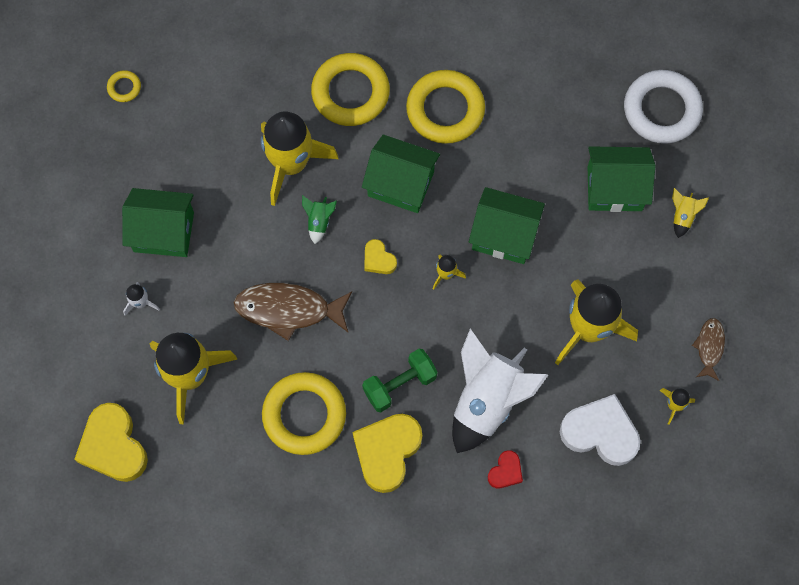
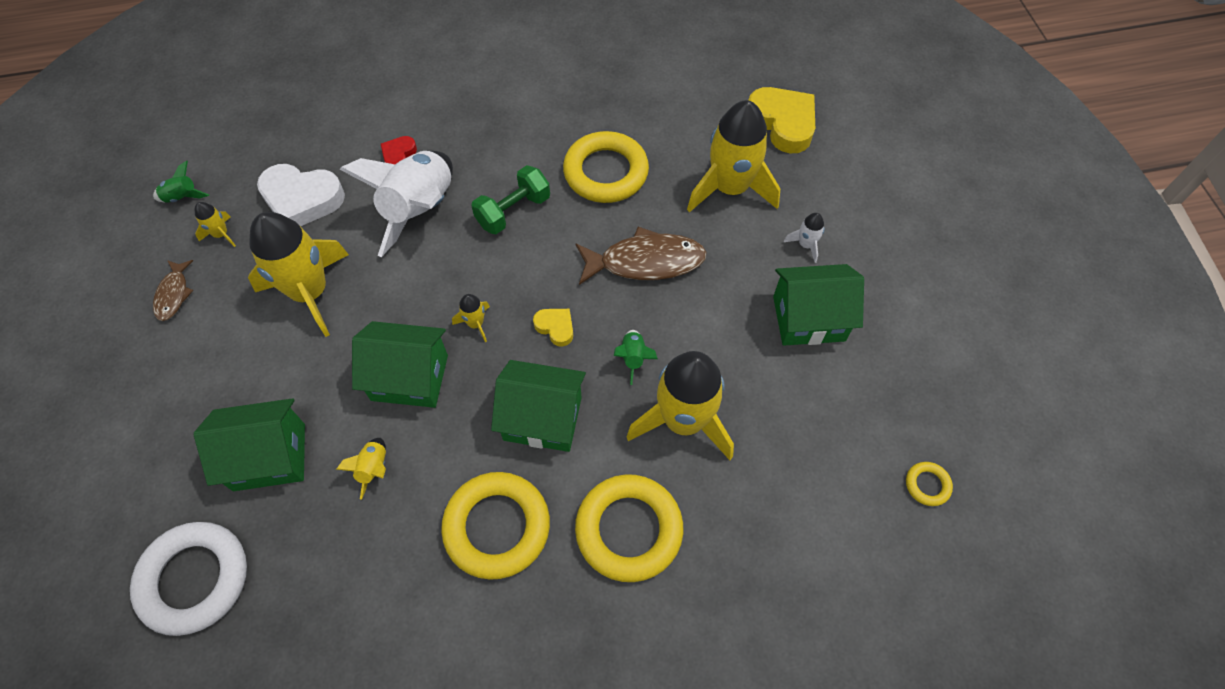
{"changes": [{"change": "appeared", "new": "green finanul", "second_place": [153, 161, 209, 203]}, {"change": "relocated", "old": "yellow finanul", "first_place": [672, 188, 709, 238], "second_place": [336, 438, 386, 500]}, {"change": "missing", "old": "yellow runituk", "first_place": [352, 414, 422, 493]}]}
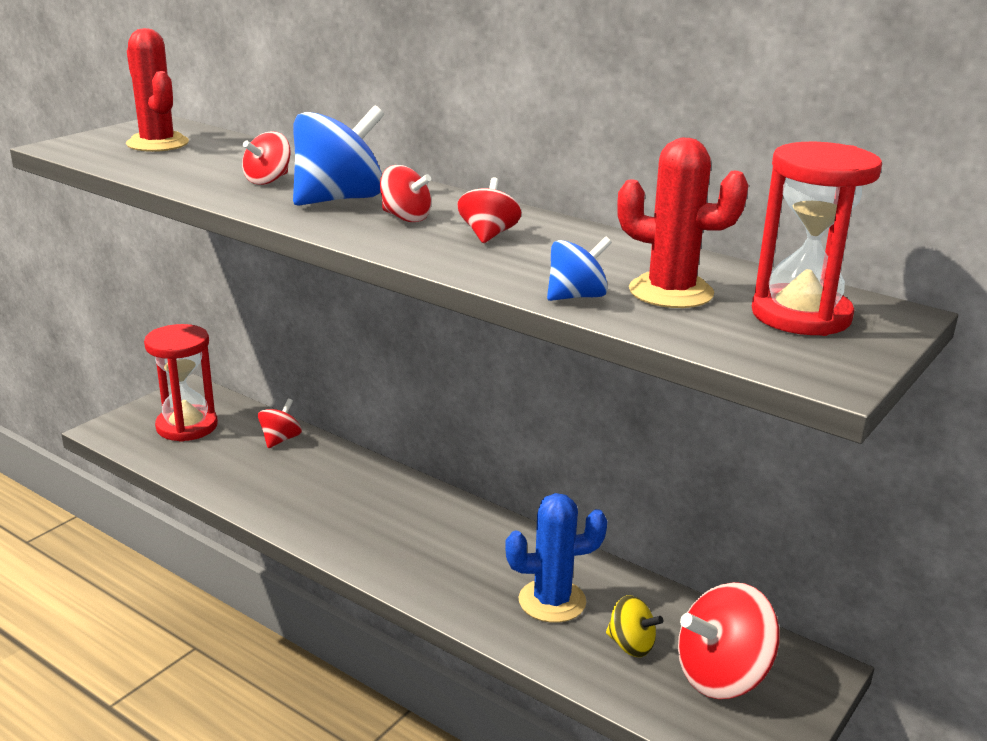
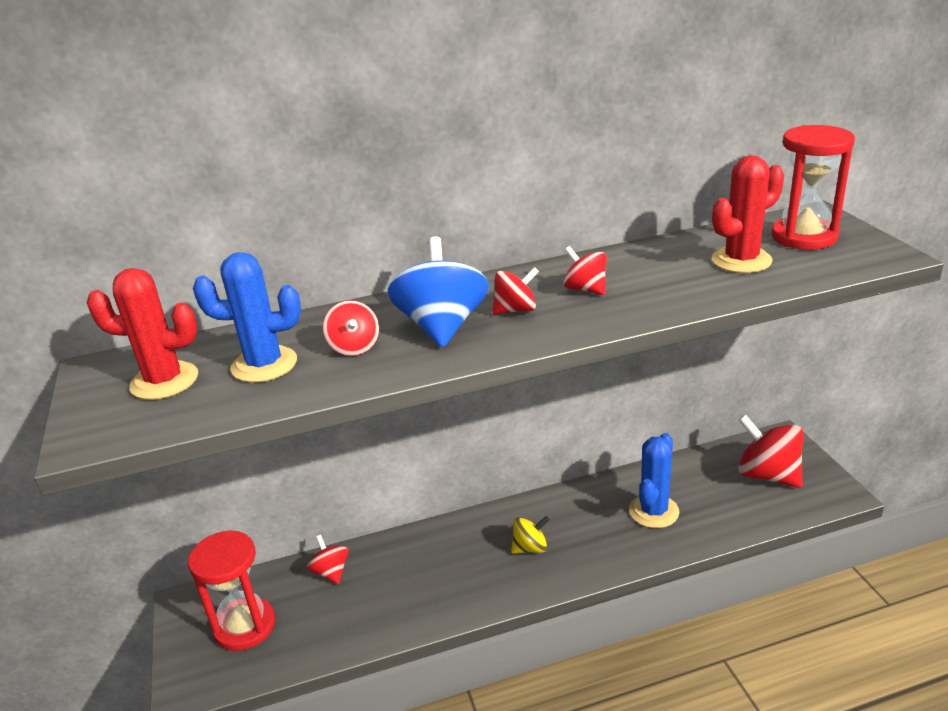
{"changes": [{"change": "appeared", "new": "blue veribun", "second_place": [193, 252, 301, 382]}, {"change": "relocated", "old": "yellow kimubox", "first_place": [606, 595, 663, 657], "second_place": [511, 516, 550, 554]}, {"change": "spun", "old": "red kimubox", "first_place": [678, 582, 780, 699], "second_place": [738, 415, 804, 488], "degrees": 120}, {"change": "missing", "old": "blue kimubox", "first_place": [547, 236, 612, 301]}]}
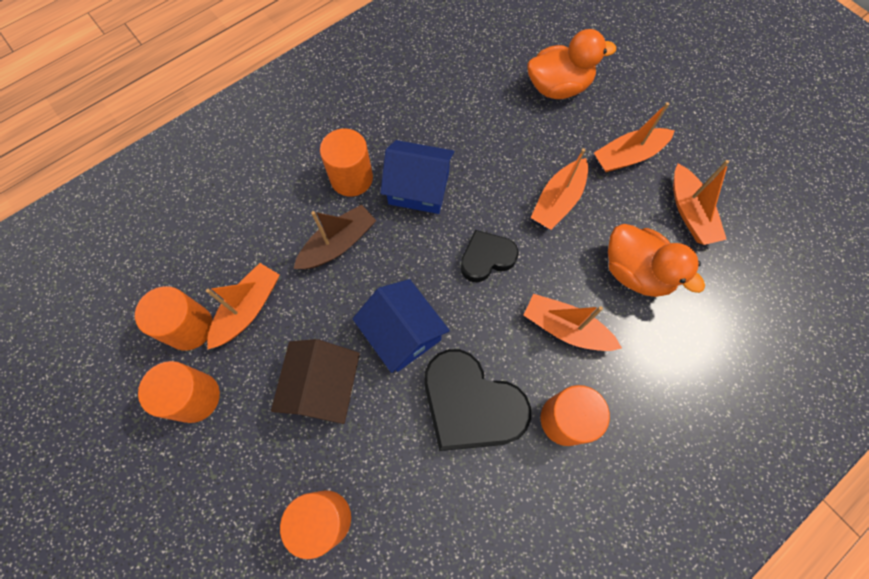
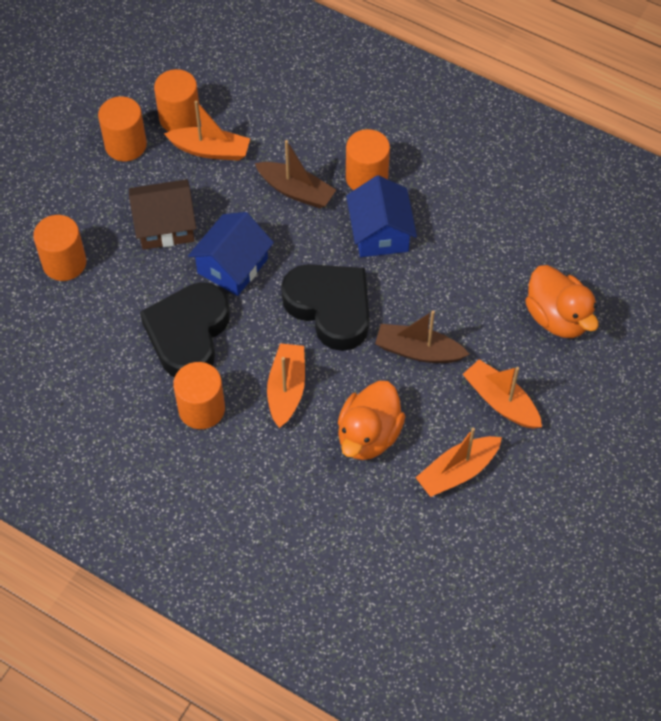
{"changes": [{"change": "size", "old": "black runituk", "first_place": [460, 230, 519, 283], "second_place": [281, 264, 369, 351], "factor": 1.73}, {"change": "colour", "old": "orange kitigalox", "new": "brown kitigalox", "first_place": [530, 148, 588, 230], "second_place": [375, 310, 469, 363]}]}
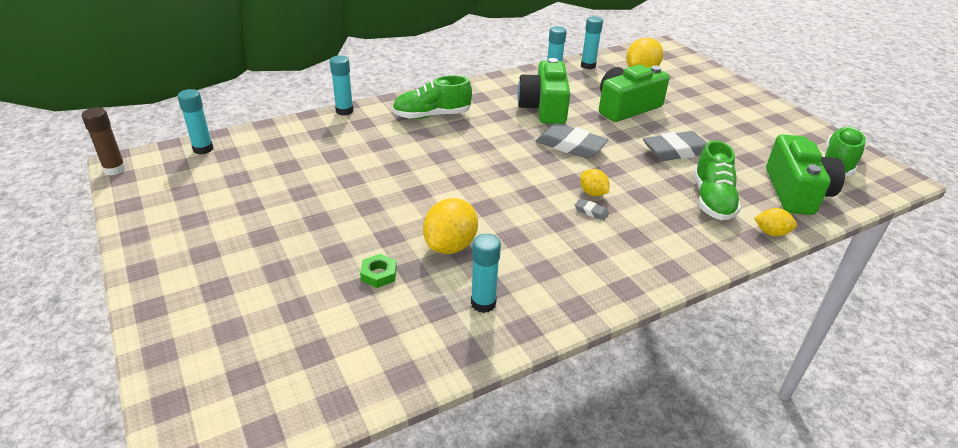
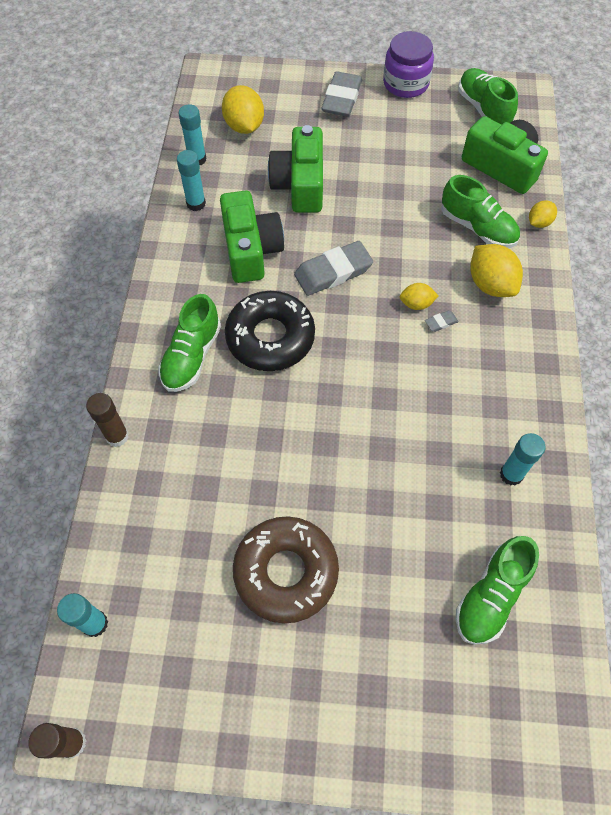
{"changes": [{"change": "colour", "old": "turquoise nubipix", "new": "brown nubipix", "first_place": [330, 56, 354, 116], "second_place": [86, 393, 129, 447]}, {"change": "spun", "old": "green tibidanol", "first_place": [517, 58, 570, 124], "second_place": [220, 191, 284, 283], "degrees": -135}, {"change": "appeared", "new": "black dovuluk", "second_place": [225, 291, 315, 371]}, {"change": "appeared", "new": "brown dovuluk", "second_place": [233, 516, 339, 624]}, {"change": "relocated", "old": "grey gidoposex", "first_place": [643, 131, 707, 161], "second_place": [321, 71, 362, 117]}, {"change": "appeared", "new": "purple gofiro", "second_place": [383, 31, 434, 98]}, {"change": "appeared", "new": "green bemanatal", "second_place": [456, 536, 539, 645]}, {"change": "relocated", "old": "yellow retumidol", "first_place": [423, 198, 478, 254], "second_place": [470, 244, 523, 297]}, {"change": "missing", "old": "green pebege", "first_place": [360, 254, 397, 288]}]}
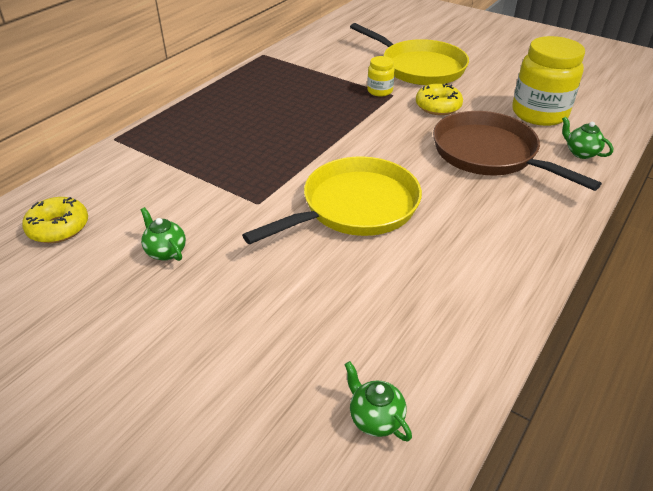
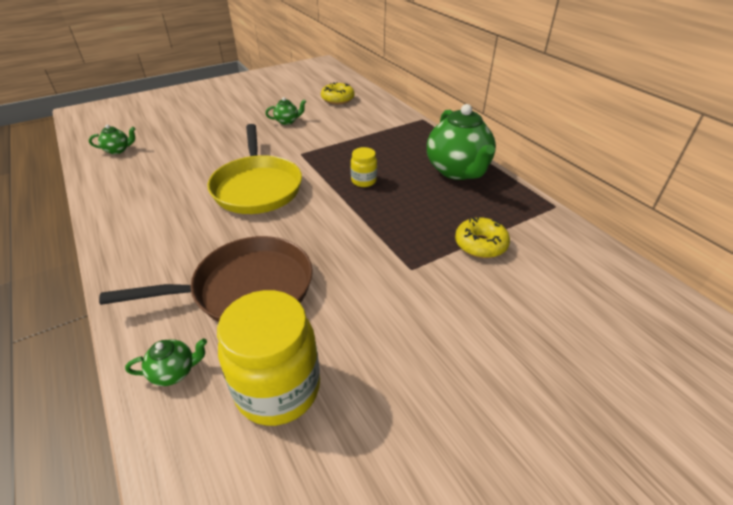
{"changes": [{"change": "relocated", "old": "yellow gofiro", "first_place": [367, 56, 395, 97], "second_place": [351, 147, 377, 187]}, {"change": "appeared", "new": "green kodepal", "second_place": [427, 104, 496, 180]}, {"change": "relocated", "old": "yellow dovuluk", "first_place": [416, 83, 463, 115], "second_place": [455, 217, 510, 258]}, {"change": "missing", "old": "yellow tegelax", "first_place": [350, 23, 469, 85]}]}
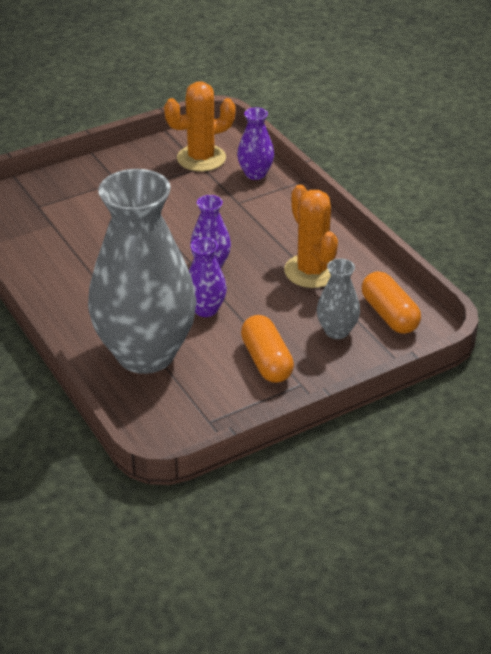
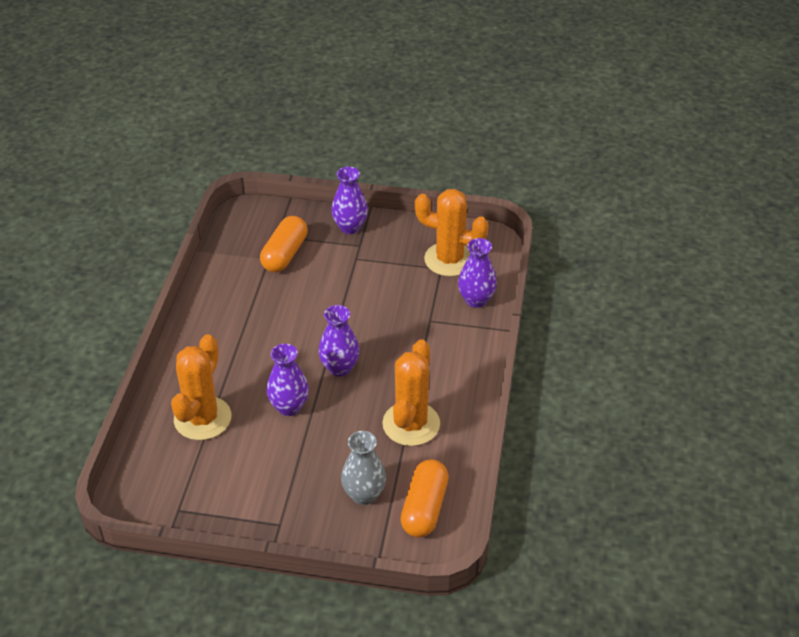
{"changes": [{"change": "exchanged", "old": "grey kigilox", "new": "orange veribun", "first_place": [88, 169, 197, 374], "second_place": [171, 334, 231, 440]}, {"change": "relocated", "old": "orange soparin", "first_place": [241, 315, 294, 383], "second_place": [260, 216, 308, 272]}, {"change": "appeared", "new": "purple kigilox", "second_place": [331, 167, 368, 234]}]}
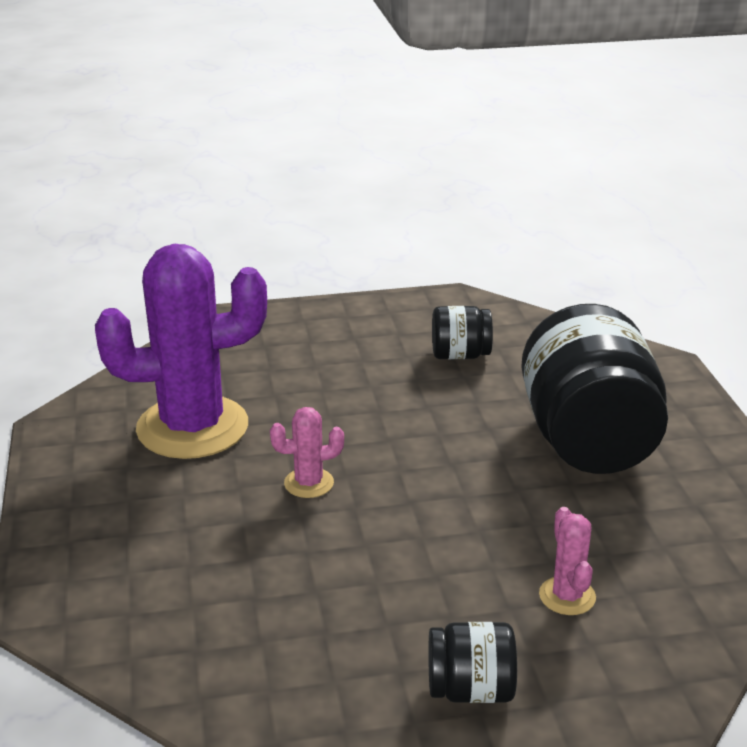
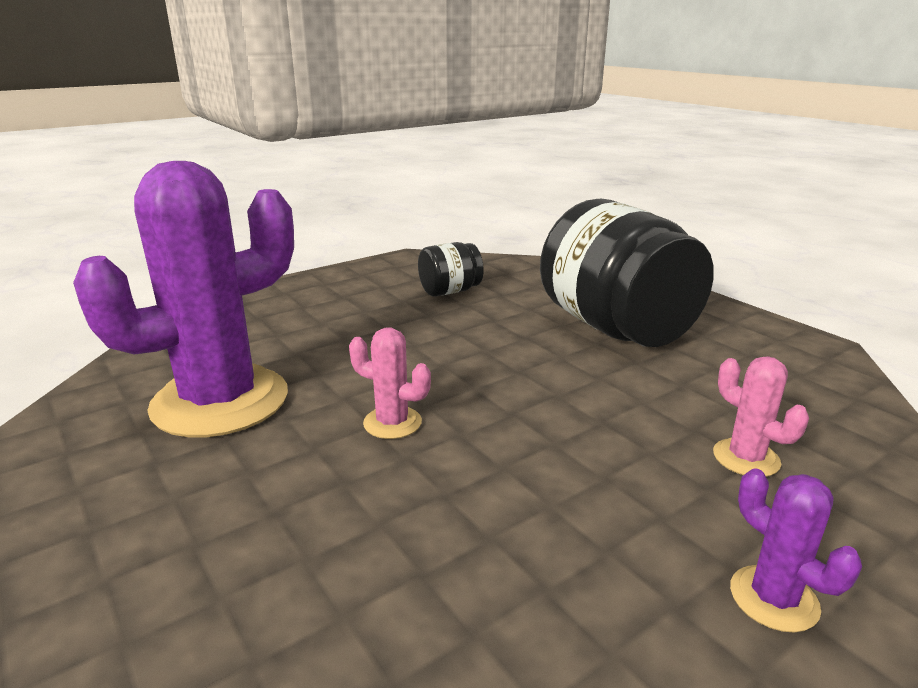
{"changes": [{"change": "spun", "old": "pink veribun", "first_place": [270, 407, 344, 498], "second_place": [349, 327, 431, 439], "degrees": 60}, {"change": "exchanged", "old": "black gofiro", "new": "purple veribun", "first_place": [428, 622, 517, 703], "second_place": [730, 469, 862, 632]}]}
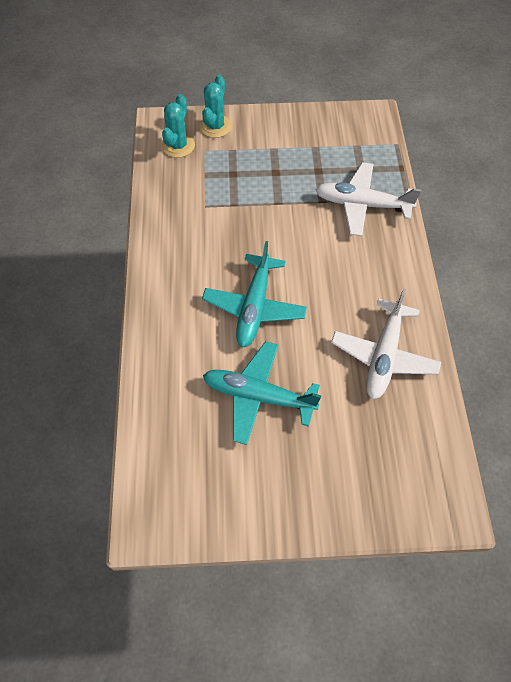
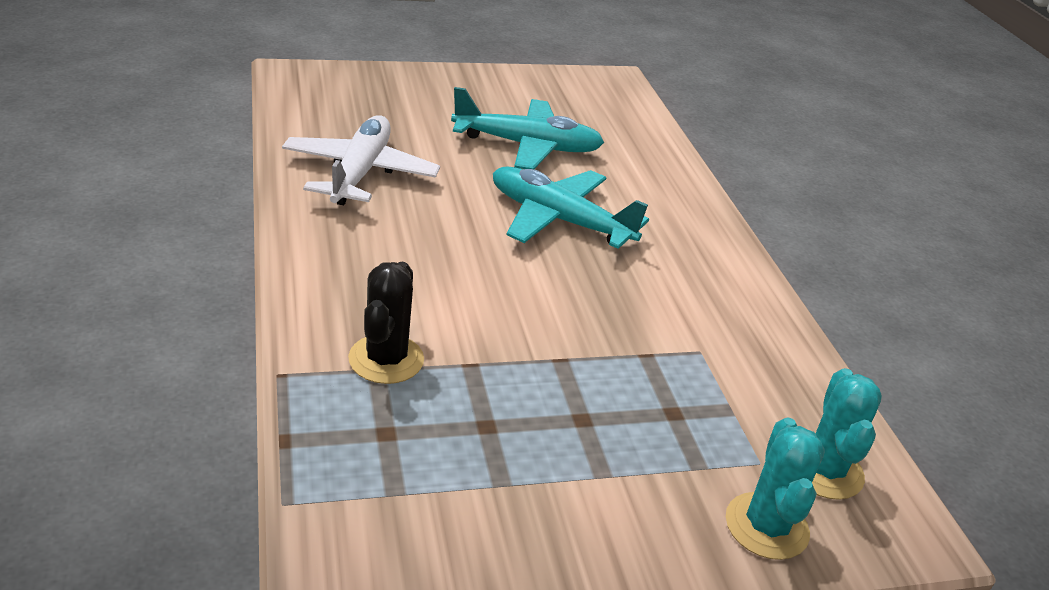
{"changes": [{"change": "exchanged", "old": "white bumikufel", "new": "black veribun", "first_place": [315, 162, 421, 236], "second_place": [348, 262, 424, 384]}, {"change": "spun", "old": "turquoise bumikufel", "first_place": [202, 241, 307, 348], "second_place": [493, 166, 649, 249], "degrees": -60}]}
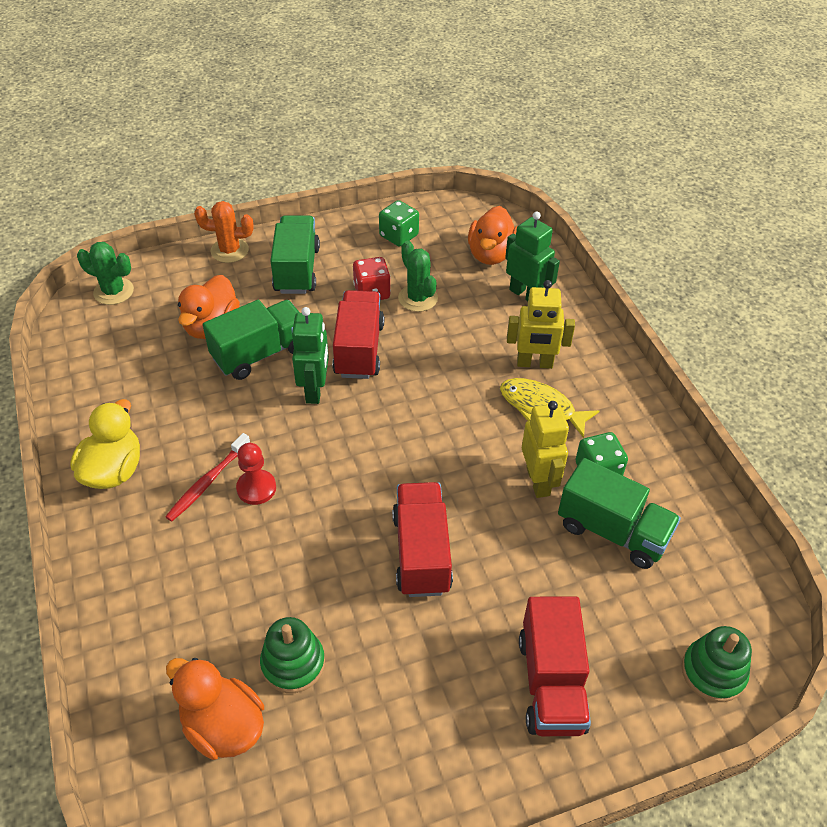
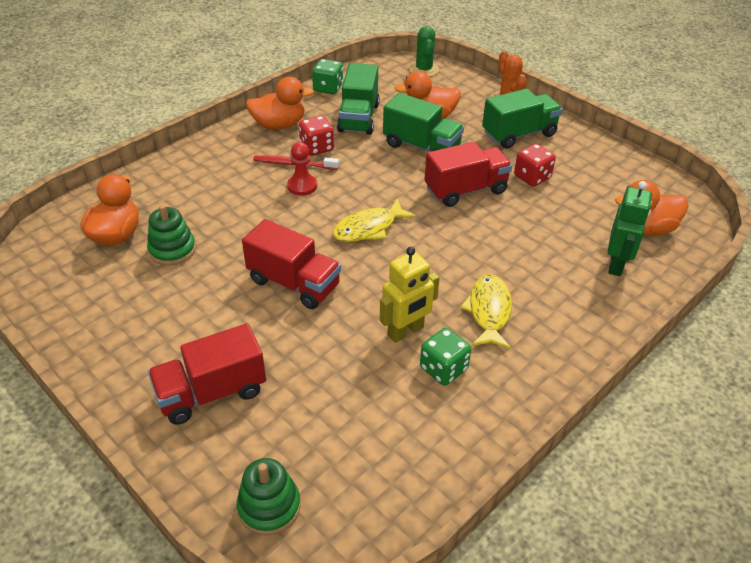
{"changes": [{"change": "spun", "old": "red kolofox", "first_place": [392, 482, 453, 597], "second_place": [242, 219, 341, 309], "degrees": 60}, {"change": "colour", "old": "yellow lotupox", "new": "orange lotupox", "first_place": [70, 399, 140, 489], "second_place": [246, 77, 314, 130]}, {"change": "appeared", "new": "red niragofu", "second_place": [299, 116, 334, 156]}, {"change": "relocated", "old": "green niragofu", "first_place": [379, 200, 419, 247], "second_place": [312, 59, 343, 94]}, {"change": "appeared", "new": "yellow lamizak", "second_place": [333, 199, 416, 242]}, {"change": "relocated", "old": "green kolofox", "first_place": [558, 458, 681, 569], "second_place": [337, 63, 380, 135]}, {"change": "missing", "old": "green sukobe", "first_place": [292, 307, 329, 404]}, {"change": "missing", "old": "green veribun", "first_place": [398, 241, 438, 312]}, {"change": "missing", "old": "yellow sukobe", "first_place": [507, 280, 575, 369]}]}
